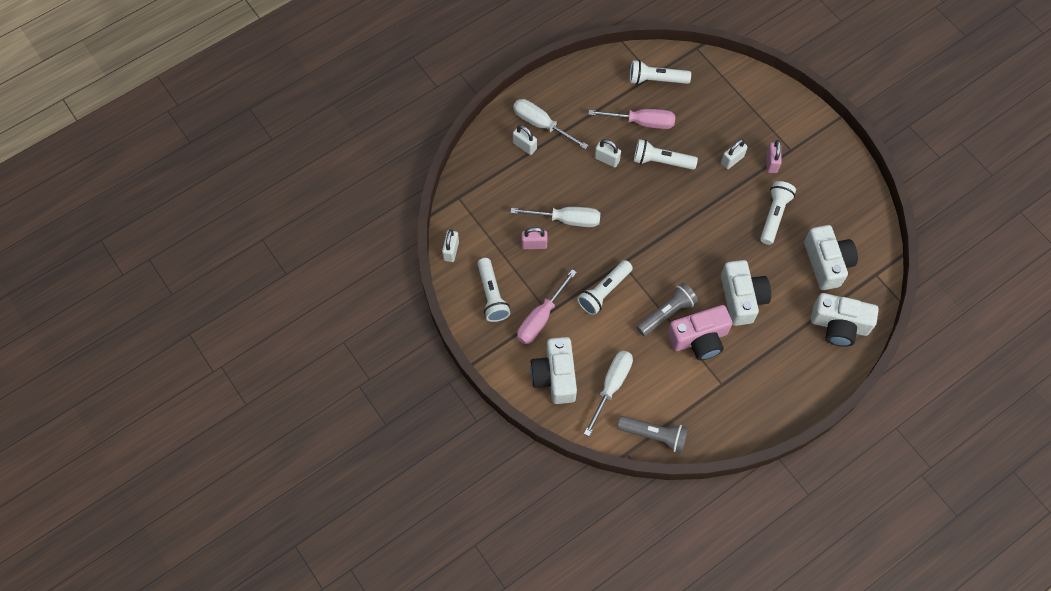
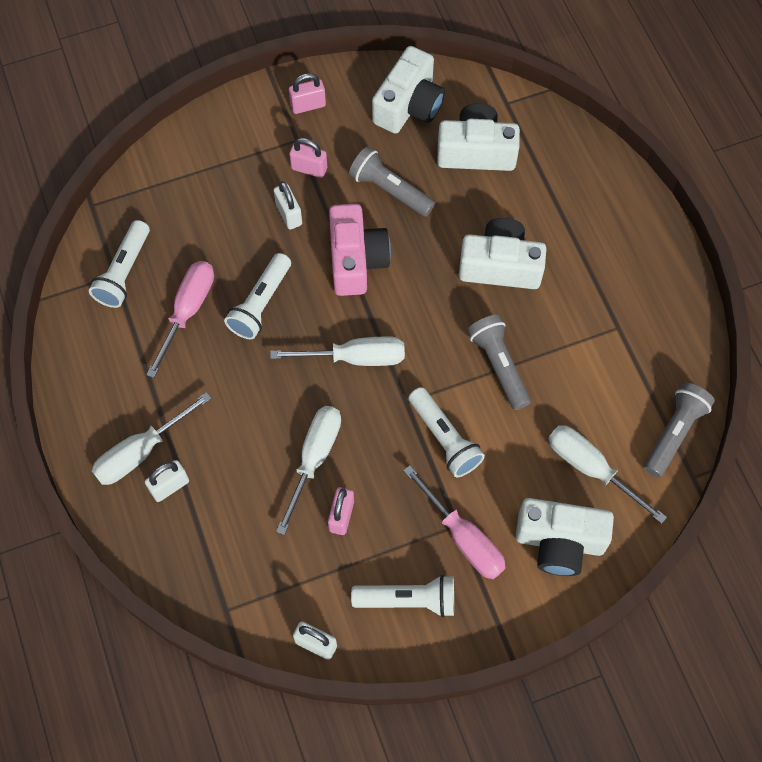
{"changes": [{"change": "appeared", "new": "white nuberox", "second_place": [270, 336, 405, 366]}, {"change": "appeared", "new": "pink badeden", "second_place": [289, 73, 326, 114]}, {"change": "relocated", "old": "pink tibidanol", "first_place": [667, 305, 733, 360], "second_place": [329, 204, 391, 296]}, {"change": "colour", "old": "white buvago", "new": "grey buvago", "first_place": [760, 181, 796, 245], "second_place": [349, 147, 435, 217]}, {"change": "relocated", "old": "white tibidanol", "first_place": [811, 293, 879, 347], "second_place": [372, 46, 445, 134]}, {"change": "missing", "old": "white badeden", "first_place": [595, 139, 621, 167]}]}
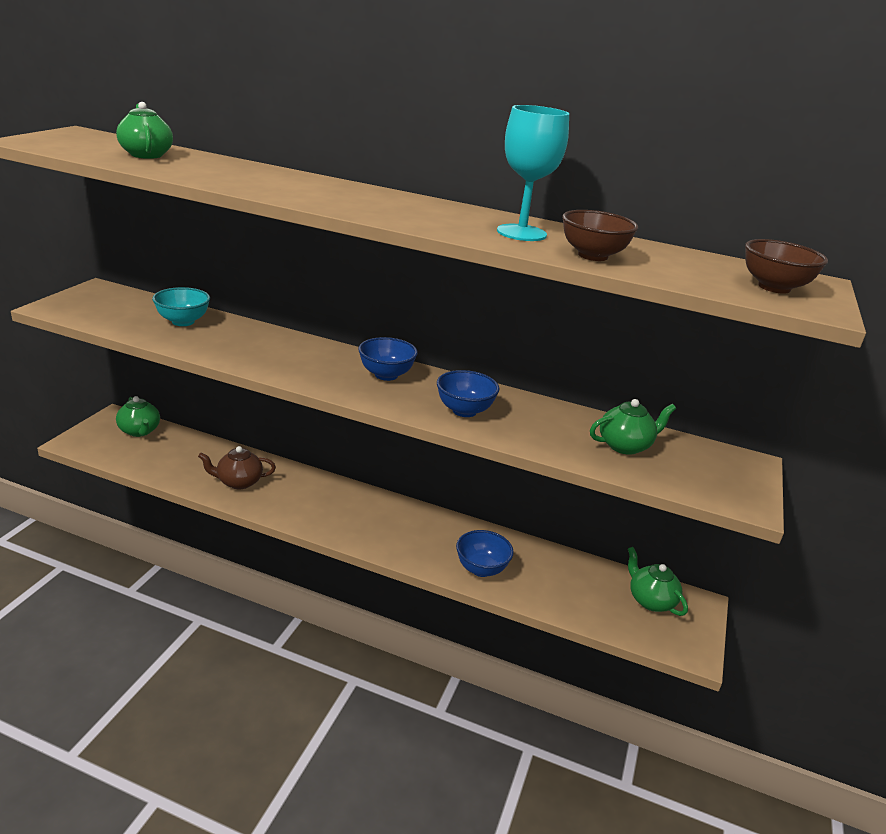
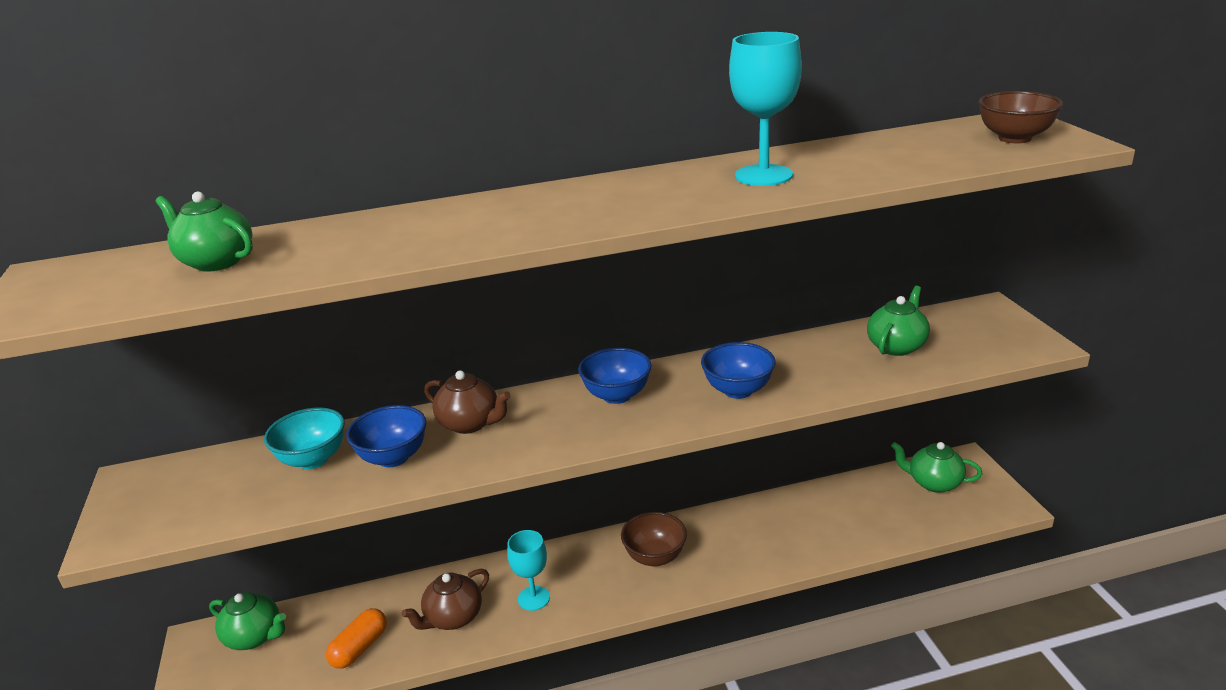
{"changes": [{"change": "appeared", "new": "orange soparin", "second_place": [326, 608, 387, 669]}, {"change": "relocated", "old": "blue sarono", "first_place": [456, 530, 514, 577], "second_place": [346, 405, 426, 467]}, {"change": "appeared", "new": "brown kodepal", "second_place": [424, 370, 511, 434]}, {"change": "appeared", "new": "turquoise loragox", "second_place": [507, 530, 550, 611]}, {"change": "relocated", "old": "brown sarono", "first_place": [562, 210, 638, 261], "second_place": [621, 512, 687, 567]}]}
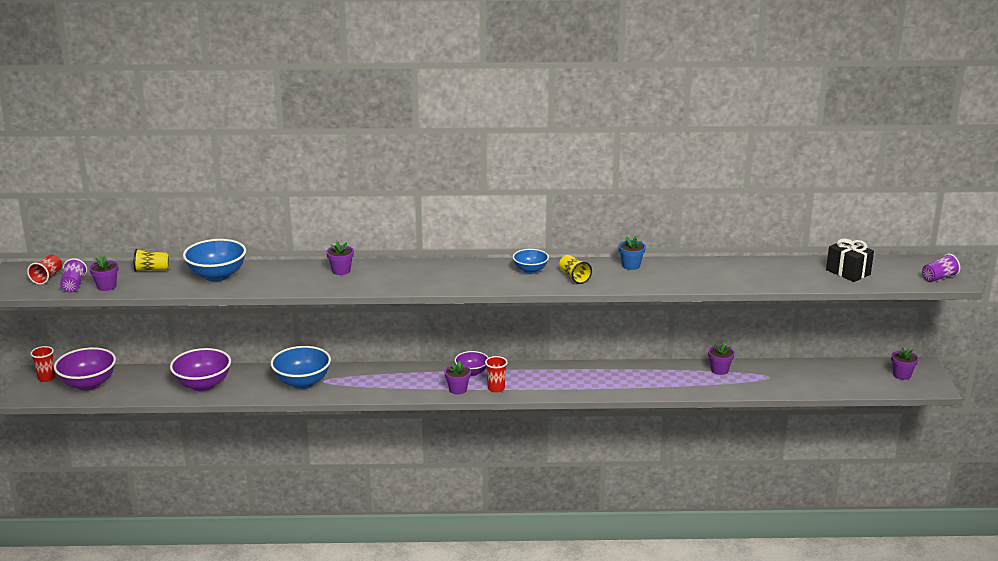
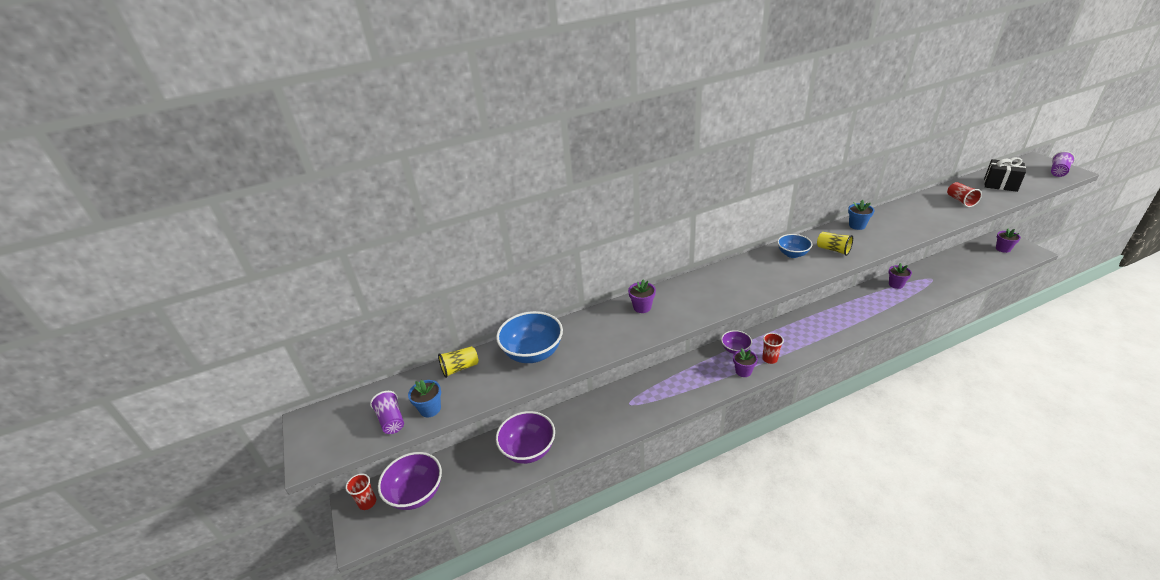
{"changes": [{"change": "colour", "old": "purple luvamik", "new": "blue luvamik", "first_place": [89, 255, 119, 291], "second_place": [408, 380, 441, 417]}, {"change": "relocated", "old": "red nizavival", "first_place": [27, 255, 62, 285], "second_place": [947, 182, 982, 207]}, {"change": "missing", "old": "blue sarono", "first_place": [271, 346, 331, 389]}]}
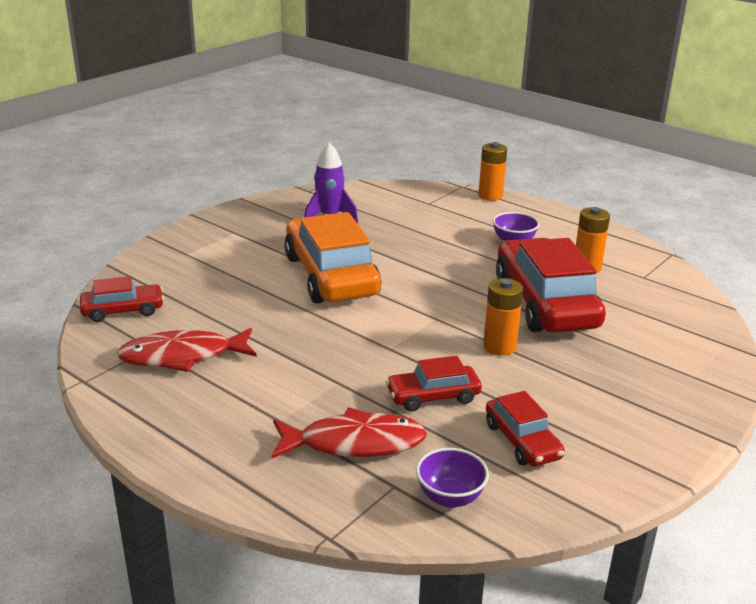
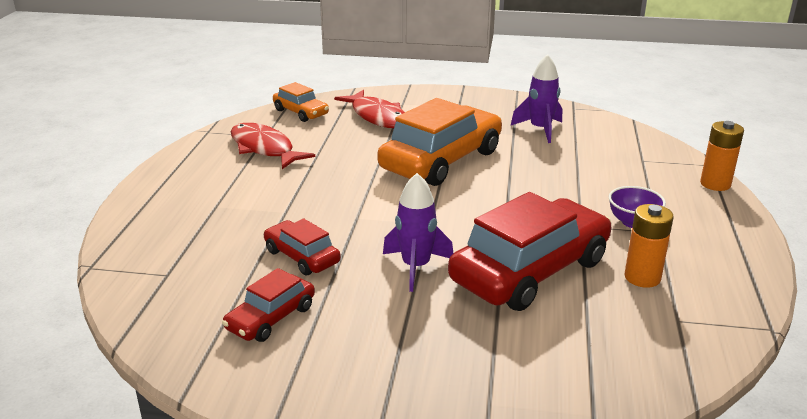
{"changes": [{"change": "colour", "old": "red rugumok", "new": "orange rugumok", "first_place": [80, 276, 164, 322], "second_place": [273, 82, 329, 122]}, {"change": "relocated", "old": "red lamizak", "first_place": [271, 407, 427, 458], "second_place": [334, 90, 405, 128]}, {"change": "exchanged", "old": "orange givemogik", "new": "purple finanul", "first_place": [483, 278, 523, 356], "second_place": [383, 173, 453, 292]}, {"change": "missing", "old": "purple sarono", "first_place": [416, 448, 489, 508]}]}
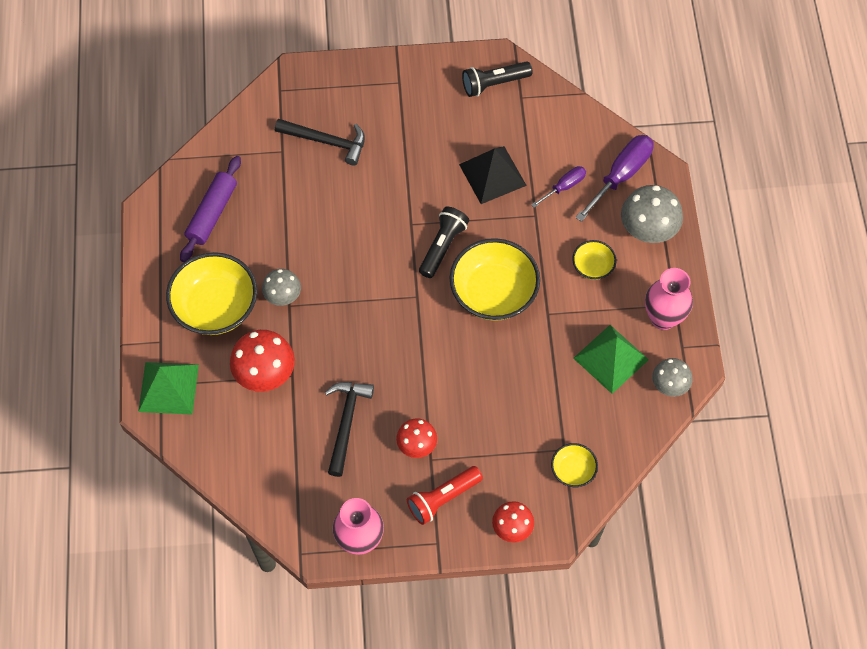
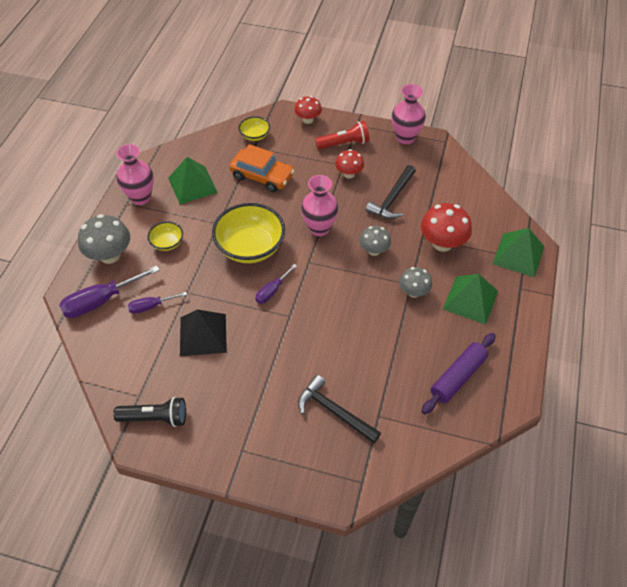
{"changes": [{"change": "appeared", "new": "orange rugumok", "second_place": [229, 144, 295, 192]}, {"change": "exchanged", "old": "black buvago", "new": "purple nuberox", "first_place": [419, 207, 469, 278], "second_place": [255, 264, 297, 304]}, {"change": "appeared", "new": "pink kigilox", "second_place": [301, 175, 339, 236]}, {"change": "relocated", "old": "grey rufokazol", "first_place": [652, 358, 693, 397], "second_place": [360, 226, 391, 256]}, {"change": "exchanged", "old": "yellow sarono", "new": "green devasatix", "first_place": [166, 252, 257, 335], "second_place": [443, 274, 498, 325]}]}
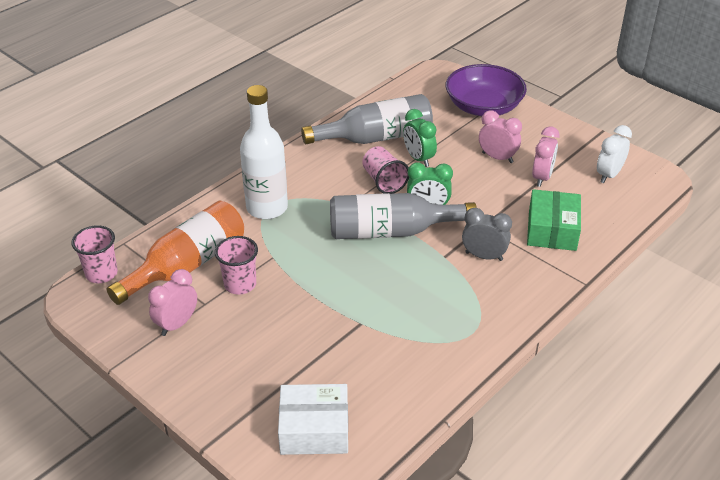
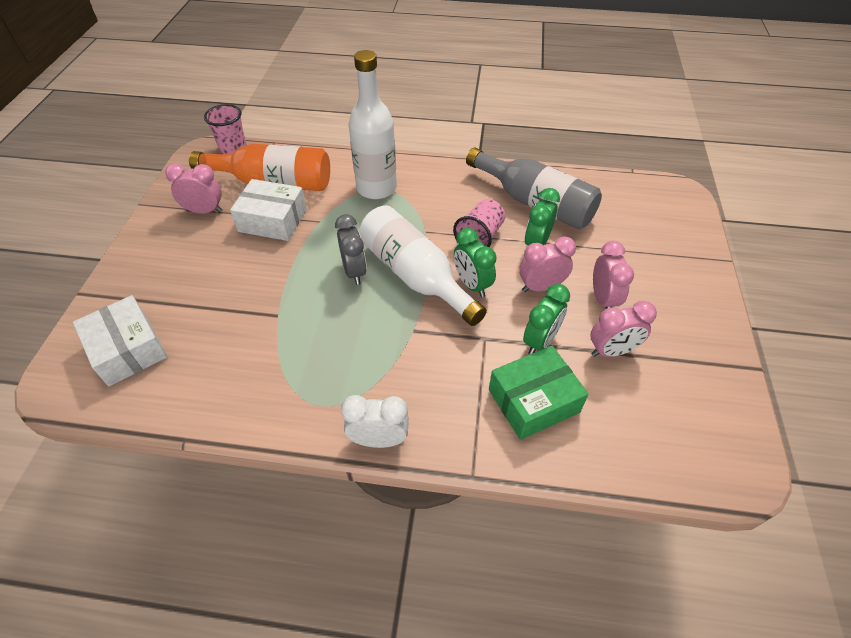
{"changes": [{"change": "exchanged", "old": "pink nizavival", "new": "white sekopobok", "first_place": [215, 236, 258, 295], "second_place": [230, 179, 307, 241]}, {"change": "relocated", "old": "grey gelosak", "first_place": [462, 207, 512, 261], "second_place": [335, 214, 367, 285]}, {"change": "relocated", "old": "white gelosak", "first_place": [597, 125, 632, 183], "second_place": [341, 395, 409, 448]}, {"change": "colour", "old": "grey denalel", "new": "white denalel", "first_place": [330, 193, 477, 239], "second_place": [359, 205, 487, 326]}, {"change": "appeared", "new": "pink gelosak", "second_place": [519, 236, 576, 292]}, {"change": "appeared", "new": "green gelosak", "second_place": [523, 284, 570, 355]}, {"change": "missing", "old": "purple sarono", "first_place": [446, 64, 527, 116]}]}
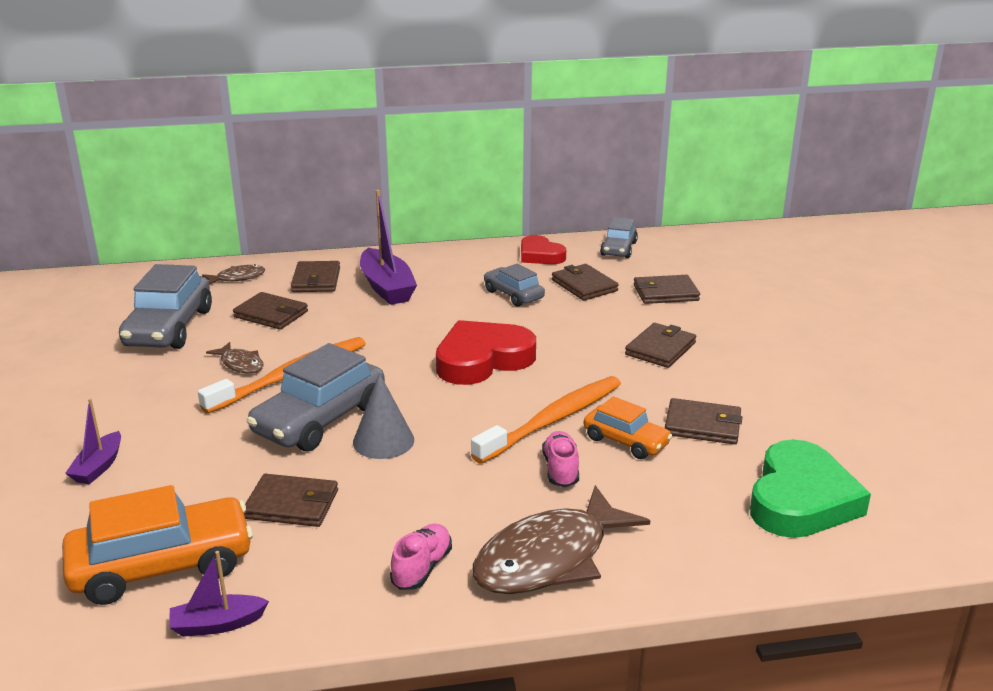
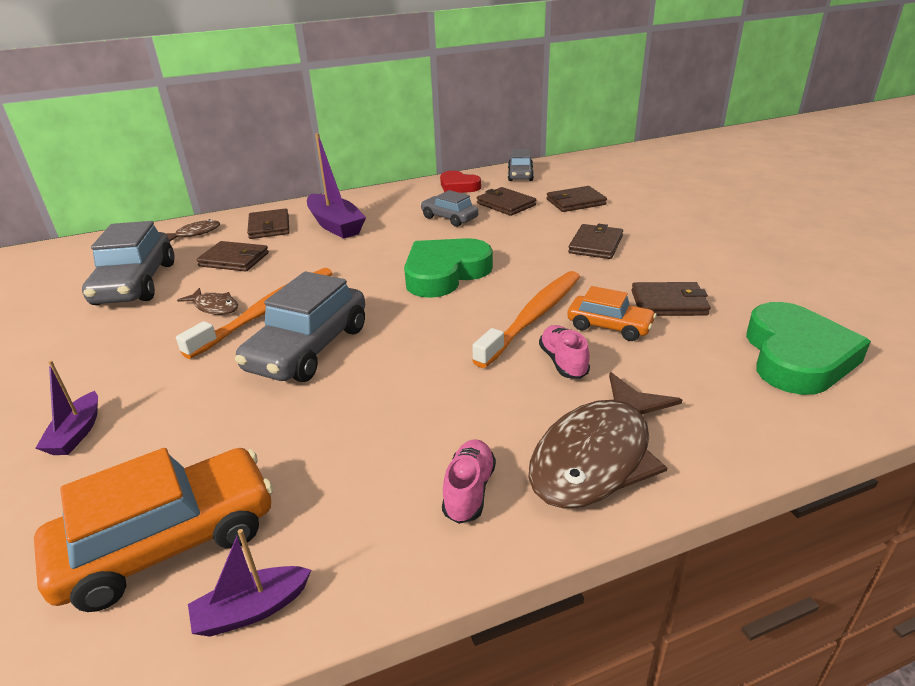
{"changes": [{"change": "colour", "old": "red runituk", "new": "green runituk", "first_place": [436, 320, 536, 385], "second_place": [404, 238, 493, 298]}, {"change": "missing", "old": "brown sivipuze", "first_place": [244, 474, 338, 527]}, {"change": "missing", "old": "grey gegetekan", "first_place": [353, 373, 414, 459]}]}
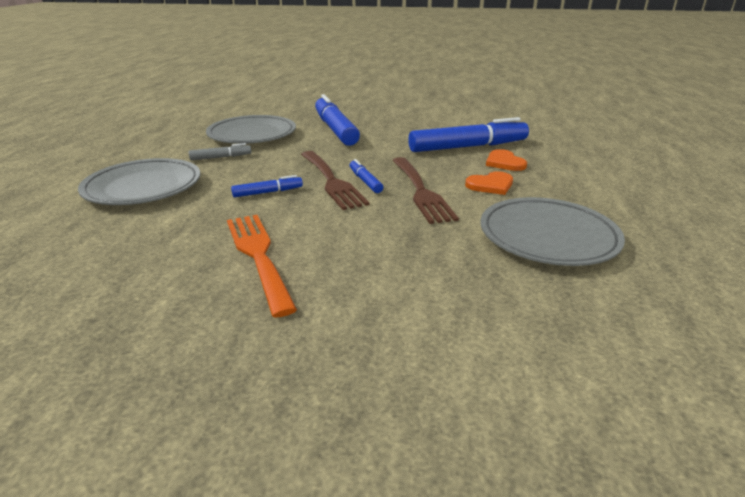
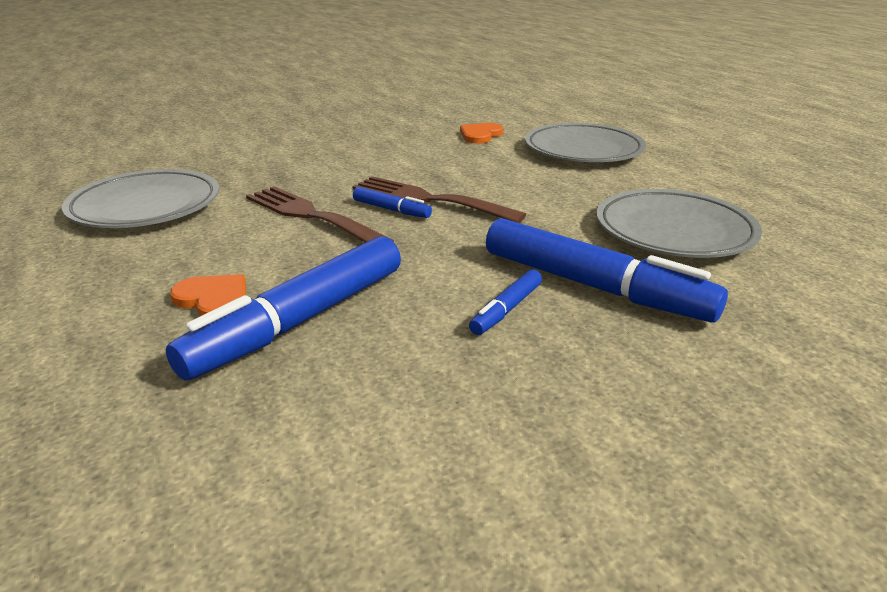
{"changes": [{"change": "relocated", "old": "orange runituk", "first_place": [465, 171, 513, 195], "second_place": [460, 123, 503, 143]}, {"change": "relocated", "old": "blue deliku", "first_place": [231, 175, 303, 197], "second_place": [469, 269, 542, 335]}, {"change": "missing", "old": "grey deliku", "first_place": [189, 143, 251, 160]}, {"change": "missing", "old": "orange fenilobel", "first_place": [227, 215, 297, 317]}]}
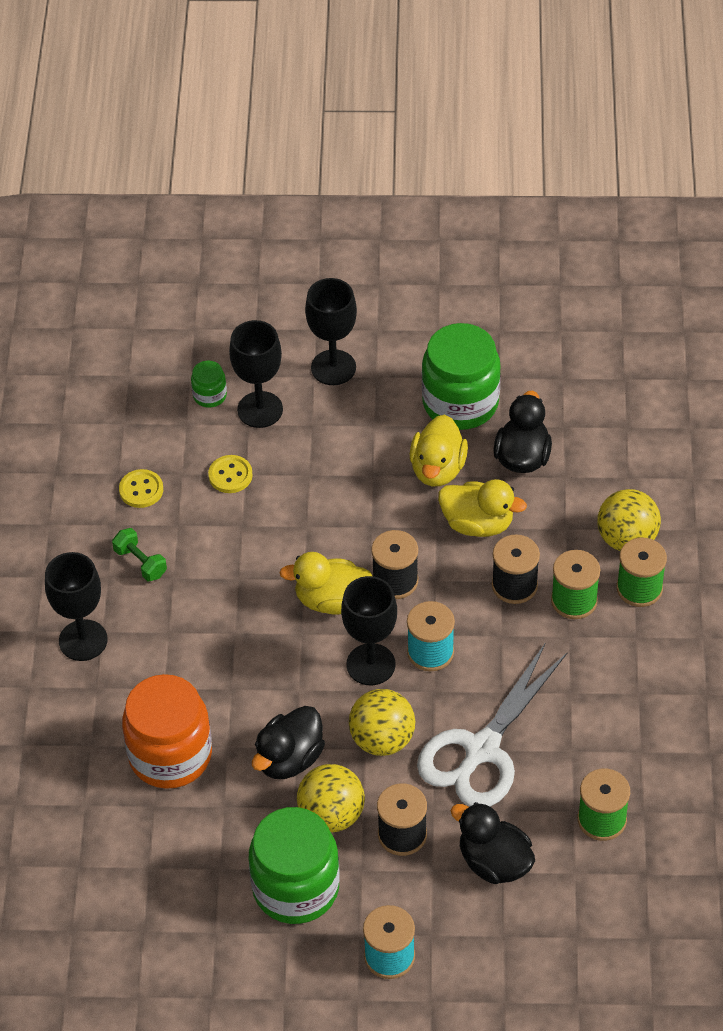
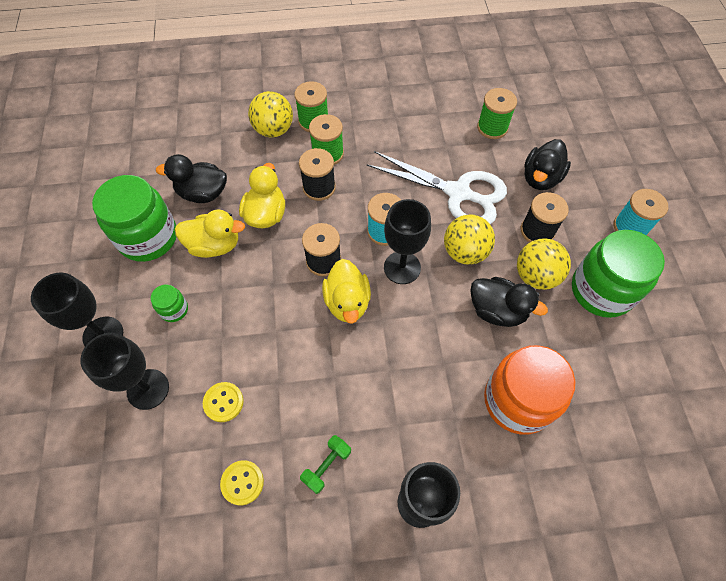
{"changes": [{"change": "relocated", "old": "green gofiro", "first_place": [191, 361, 227, 408], "second_place": [151, 284, 188, 322]}]}
